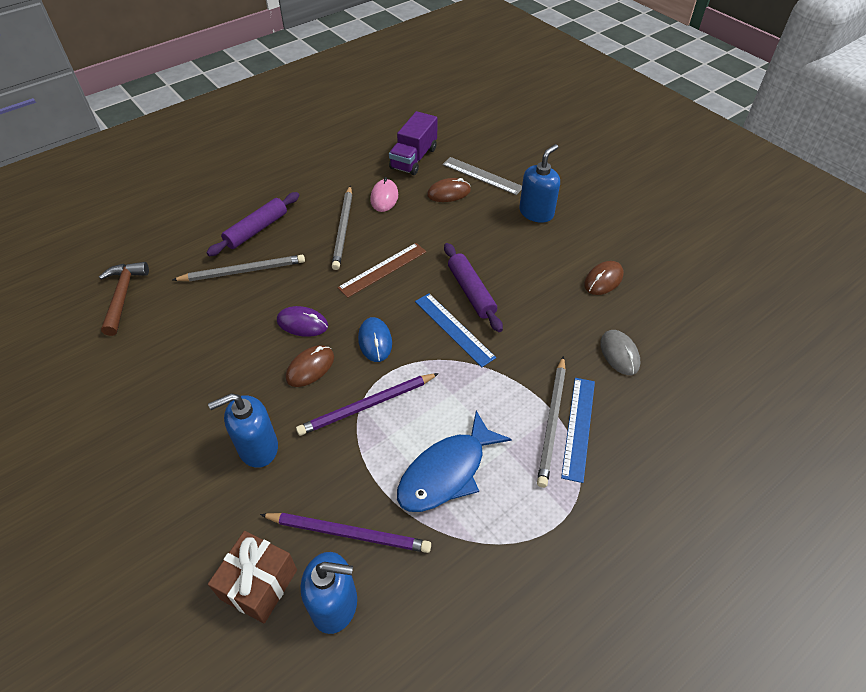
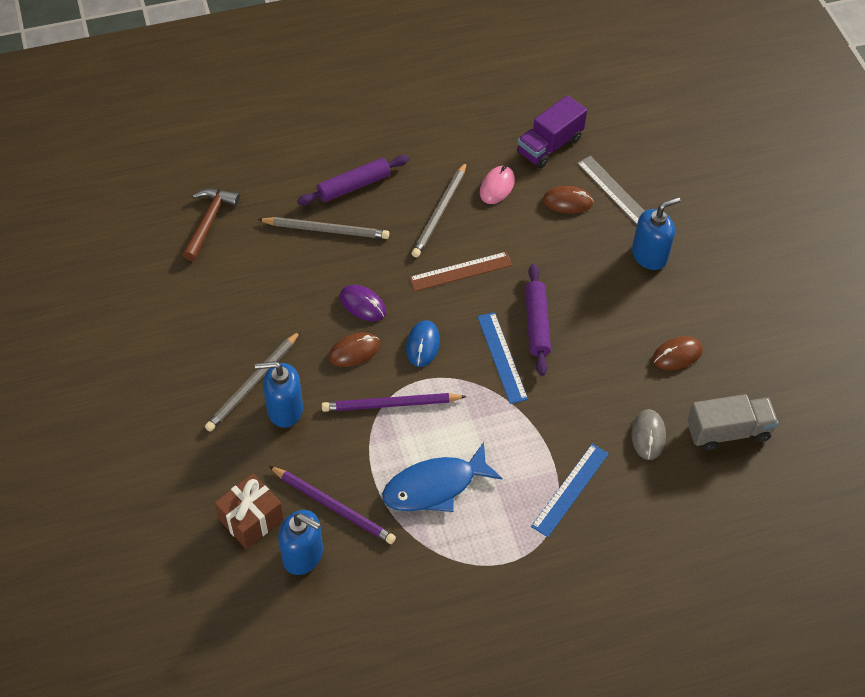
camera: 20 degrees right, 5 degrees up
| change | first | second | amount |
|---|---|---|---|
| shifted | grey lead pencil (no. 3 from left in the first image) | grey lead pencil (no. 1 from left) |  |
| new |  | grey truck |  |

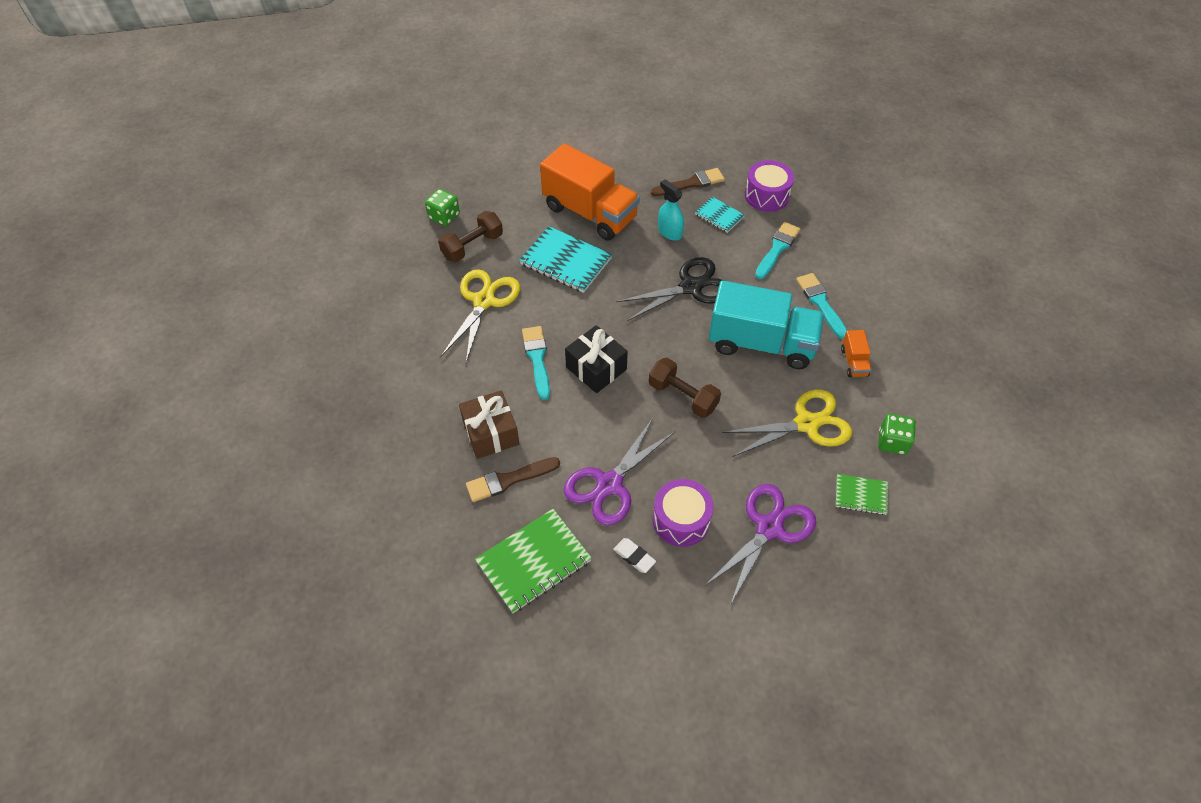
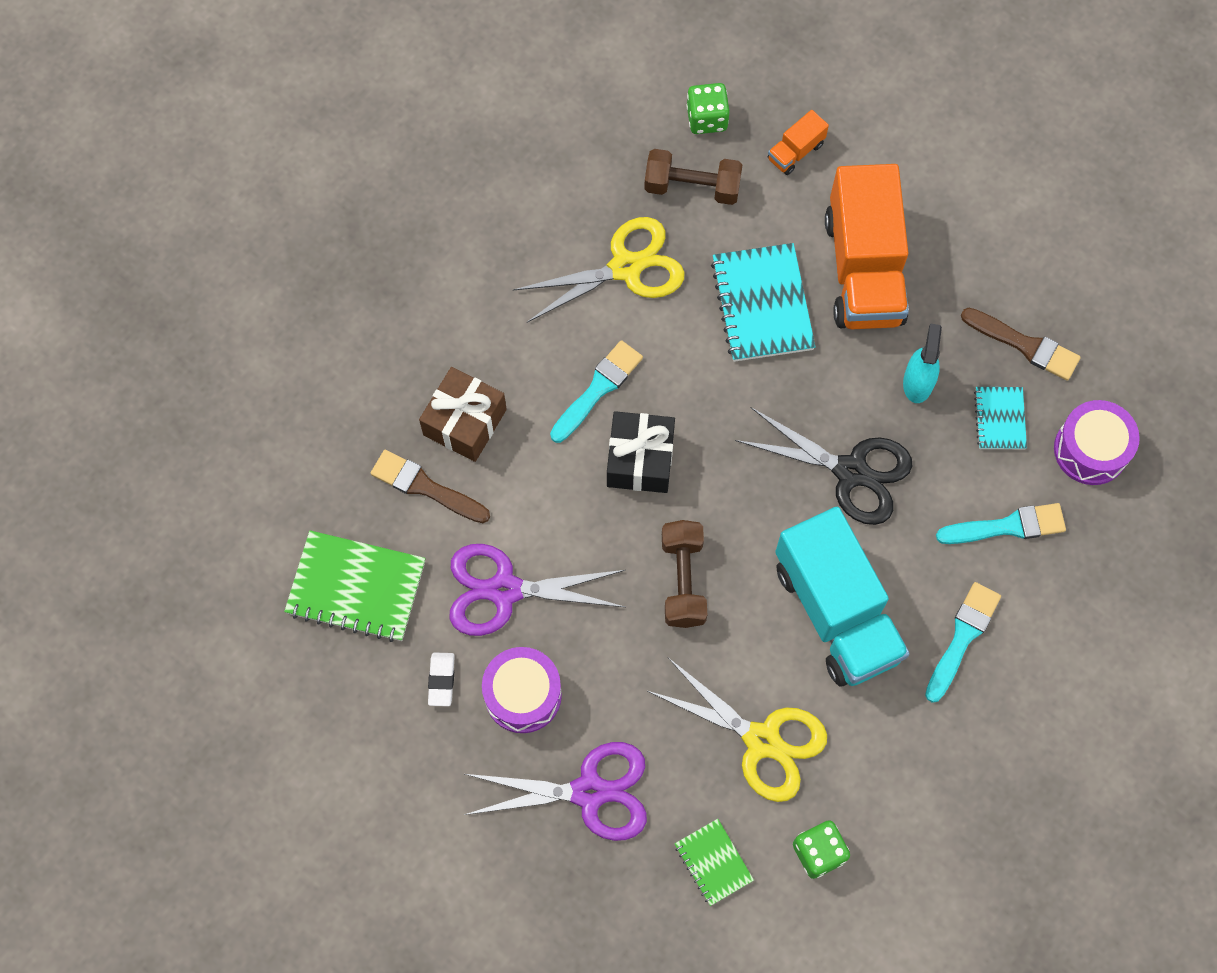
camera: 50 degrees right, 15 degrees up
| change | first | second | amount |
|---|---|---|---|
| shifted | bright orange truck (no. 2 from left in the first image) | bright orange truck (no. 1 from left) |  |

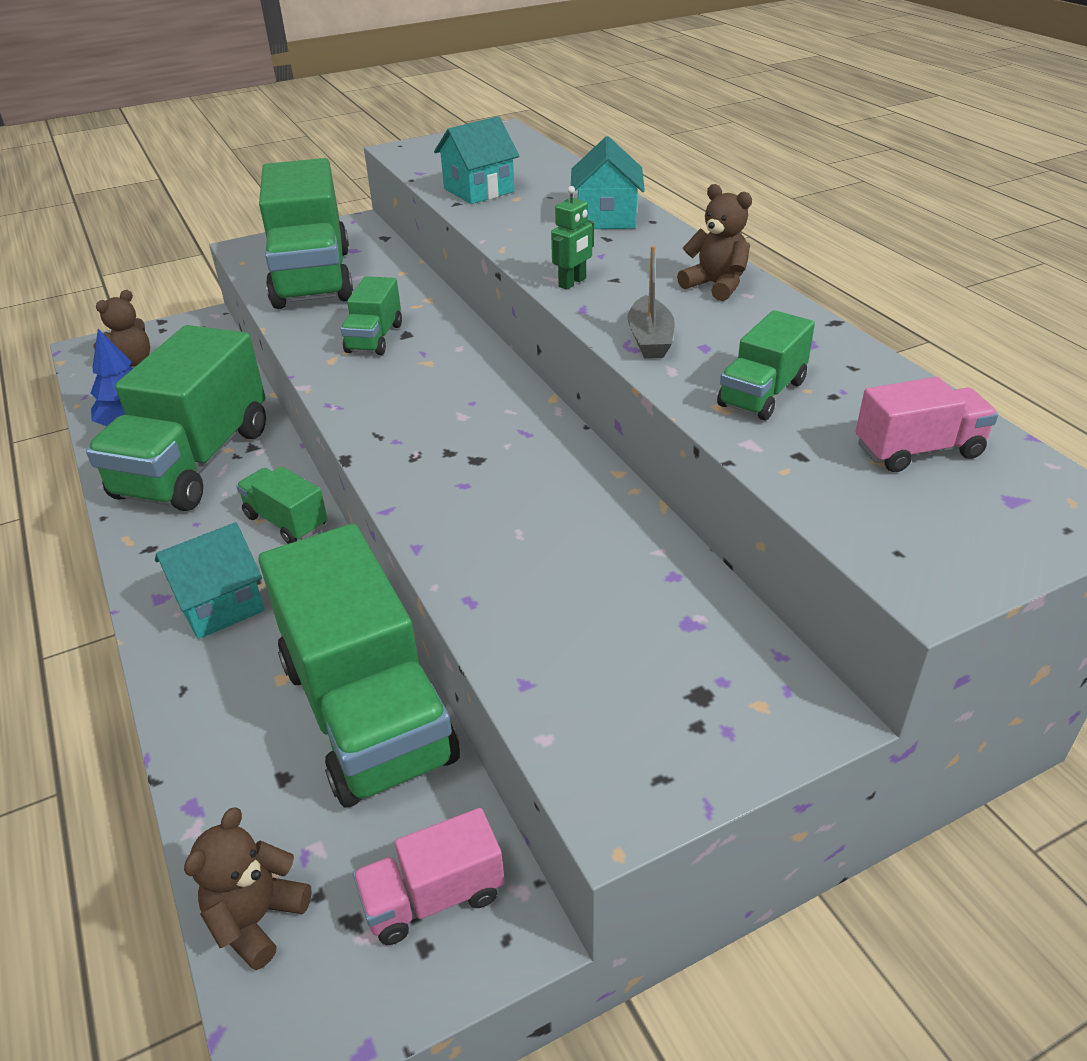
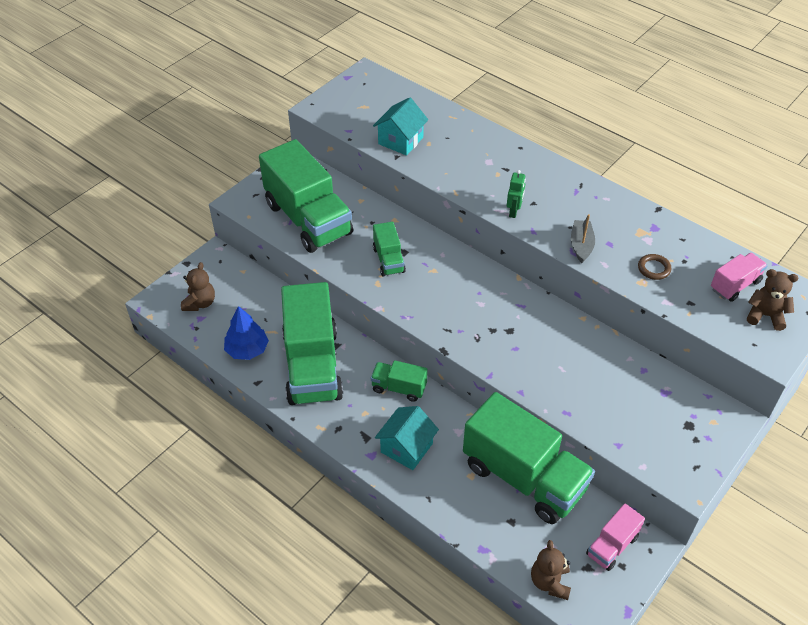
camera: 25 degrees left, 10 degrees up
| change | first | second | amount |
|---|---|---|---|
| gone | aqua cottage (no. 3 from left) |  |  |
| rotated | grey sailboat |  | 150 degrees counterclockwise |
| shifted | brown stuffed bear (no. 3 from left) |  |  |
| swapped | emerald truck (no. 6 from left) | brown ring |  |

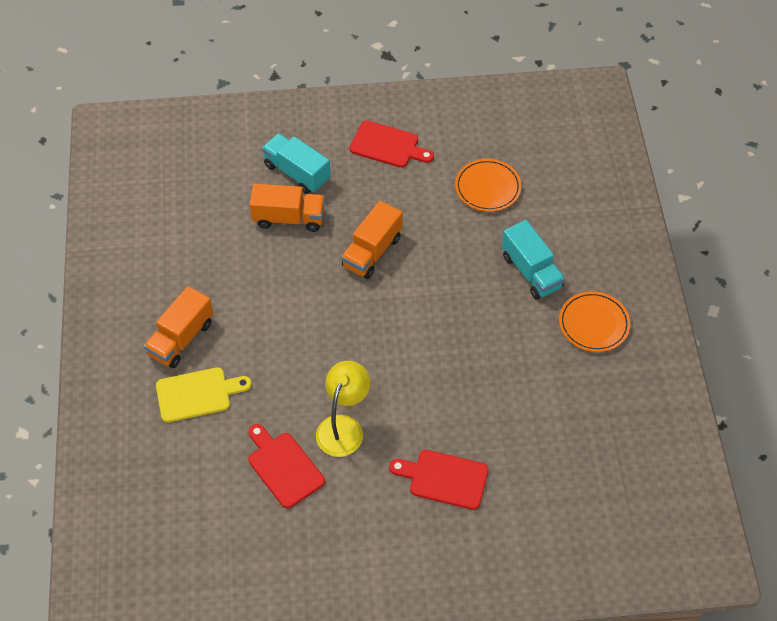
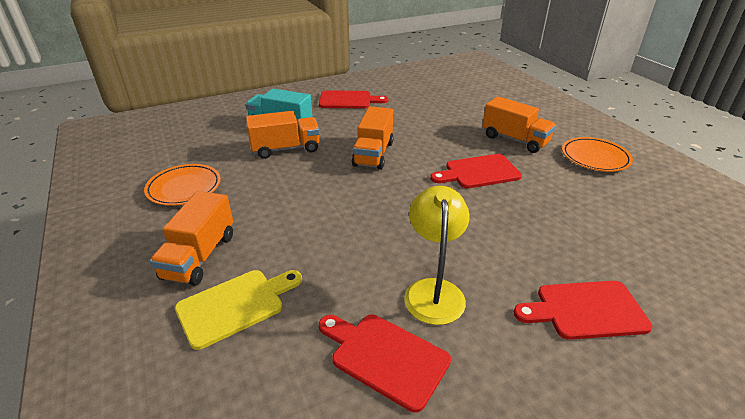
camera: 20 degrees left, 20 degrees down
| change | first | second | amount |
|---|---|---|---|
| shifted | bright orange flat dish (no. 1 from left) |  |  |
| repainted | aqua truck (no. 2 from left) | bright orange truck (no. 4 from left) |  |
| new |  | red chopping board (no. 3 from left) |  |

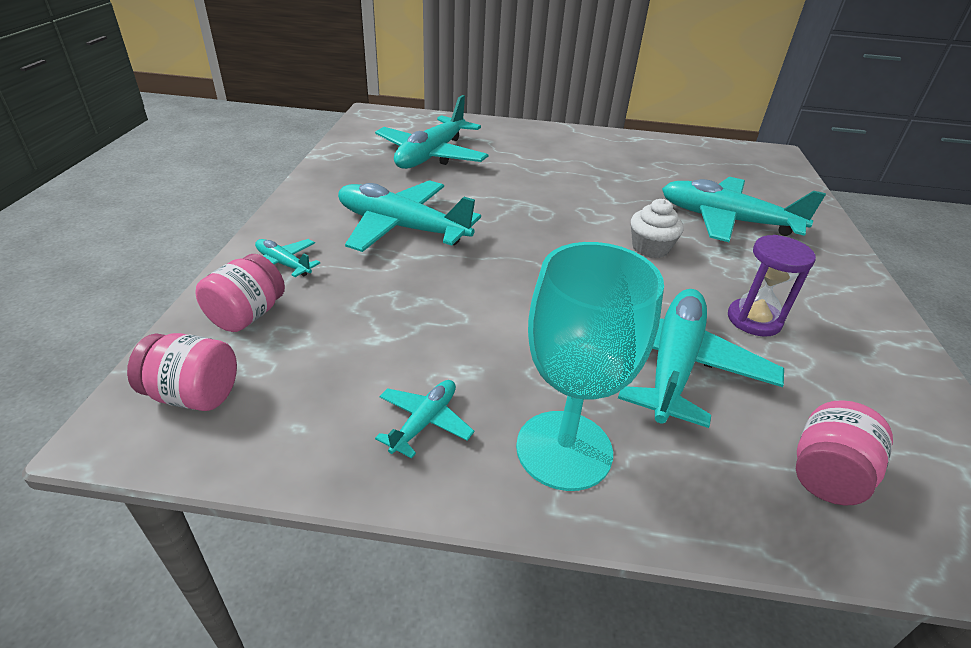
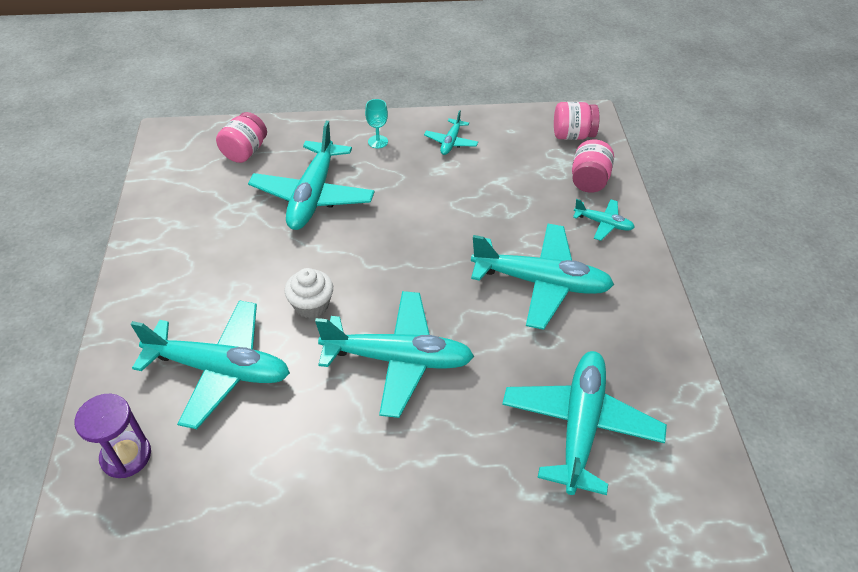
camera: 170 degrees right, 10 degrees up
| change | first | second | amount |
|---|---|---|---|
| scaled | aqua goblet |  | x0.41 |
| shifted | violet hourglass |  |  |
| new |  | aqua toy plane (no. 3 from left) |  |

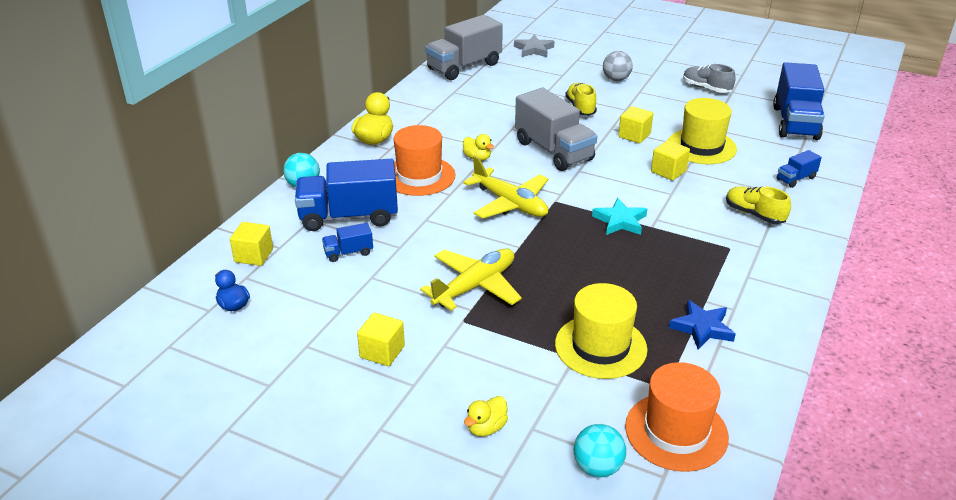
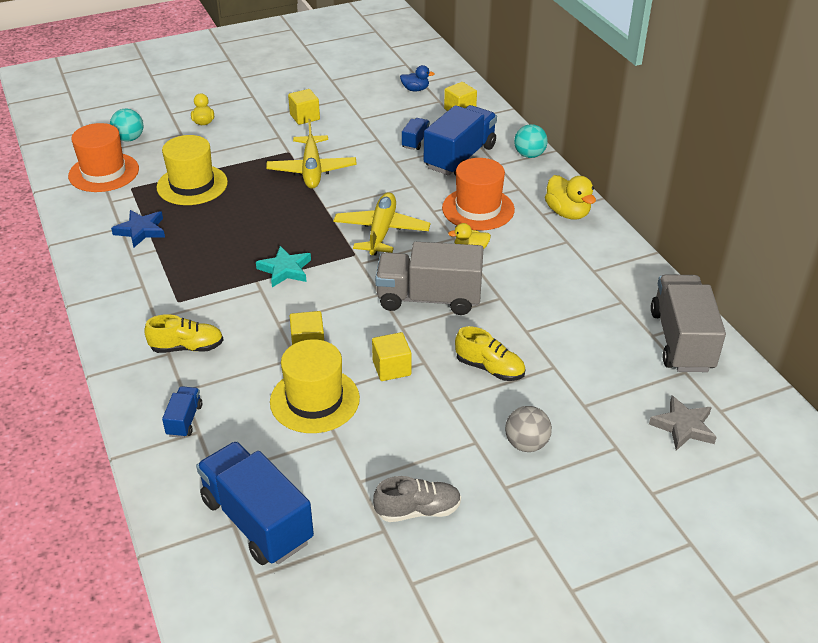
camera: 130 degrees right, 5 degrees up
| change | first | second | amount |
|---|---|---|---|
| rotated | bright yellow toy plane (no. 2 from left) |  | 105 degrees clockwise |

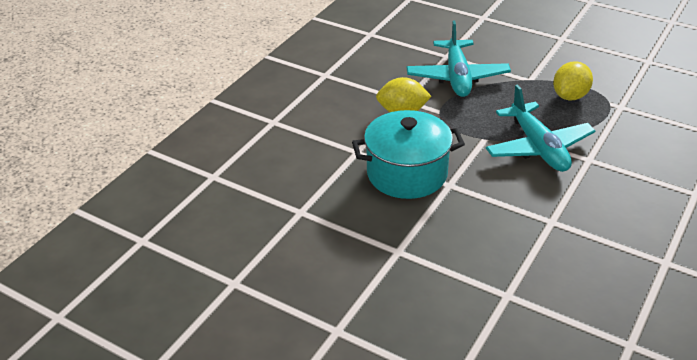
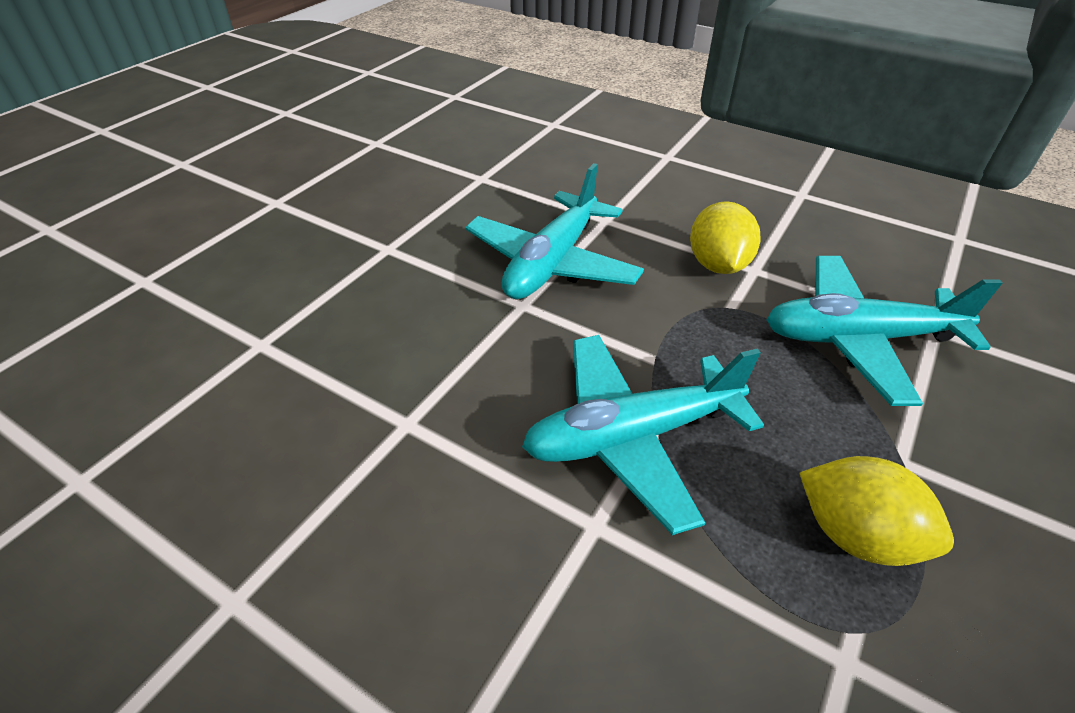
camera: 90 degrees right, 5 degrees up
| change | first | second | amount |
|---|---|---|---|
| swapped | aqua pot | aqua toy plane (no. 1 from left) |  |

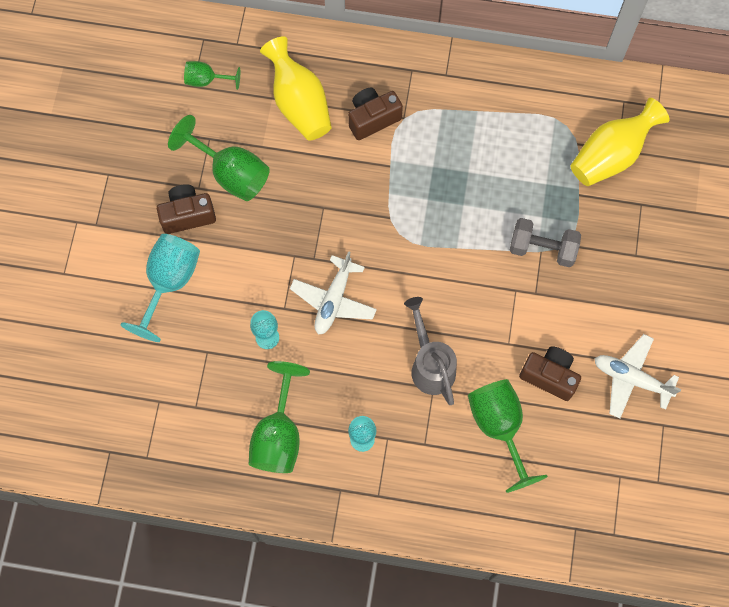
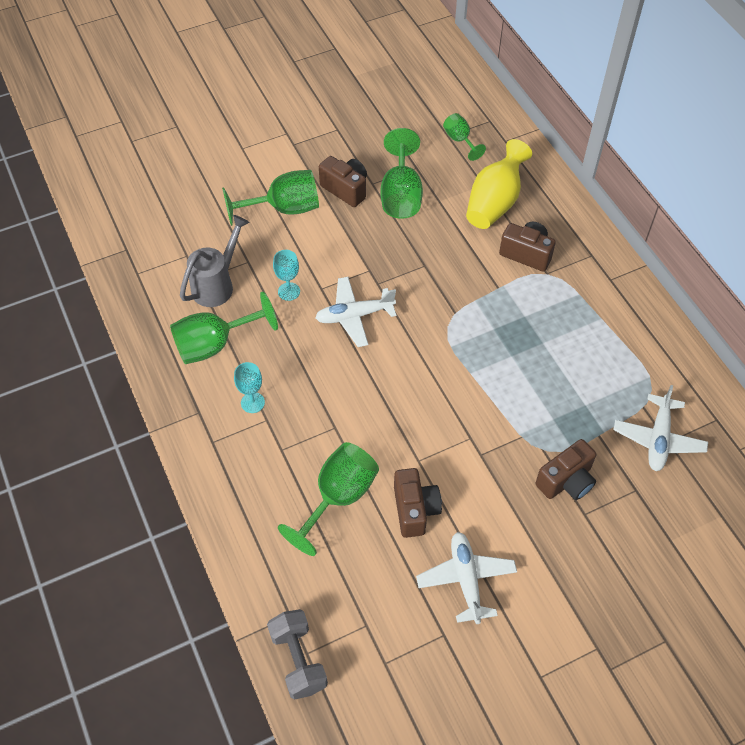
camera: 55 degrees right, 15 degrees down
| change | first | second | amount |
|---|---|---|---|
| repainted | aqua goblet (no. 1 from left) | emerald goblet (no. 2 from left) |  |
| shifted | grey watering pot |  |  |
| shifted | grey hand weight |  |  |
| swapped | bright yellow flower vase (no. 2 from left) | snow-white toy plane (no. 3 from left) |  |
| new |  | brown camera (no. 4 from left) |  |

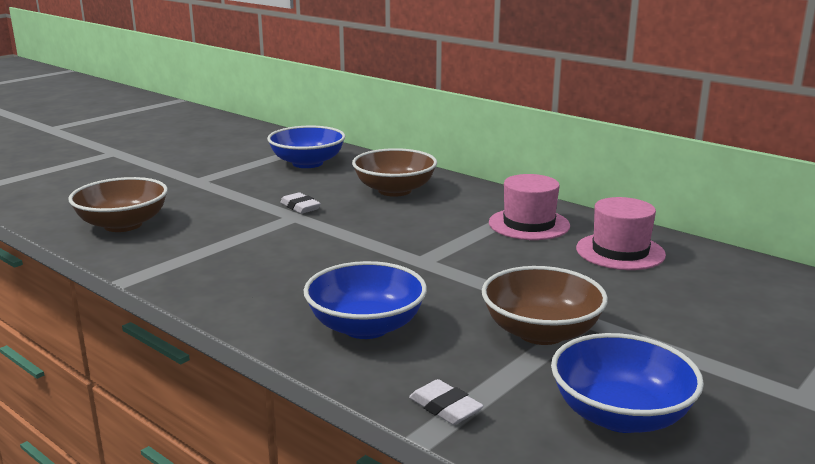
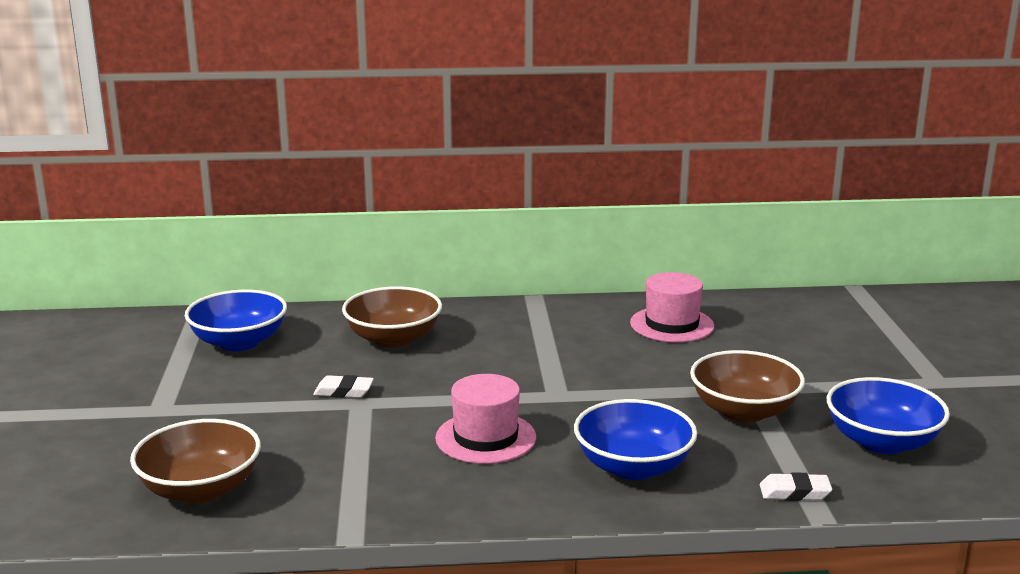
camera: 45 degrees left, 0 degrees up
| change | first | second | amount |
|---|---|---|---|
| shifted | pink top hat (no. 1 from left) |  |  |

